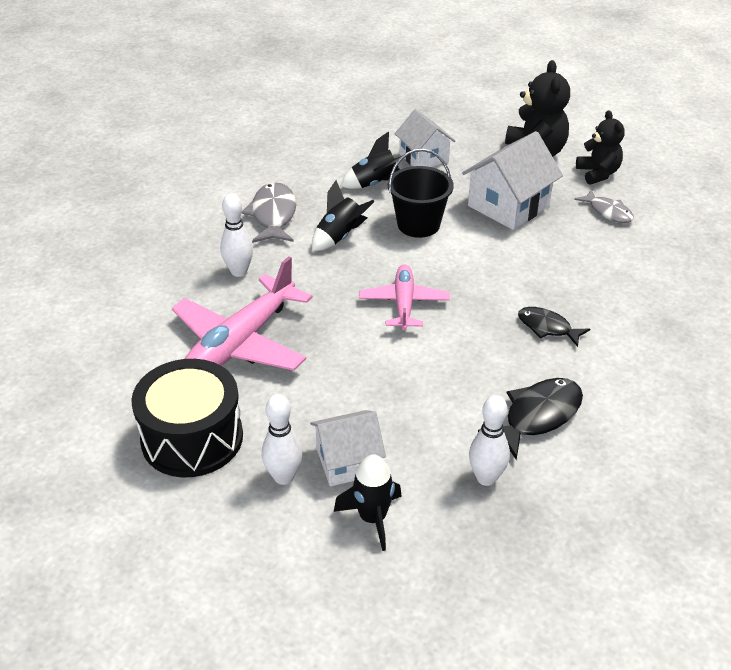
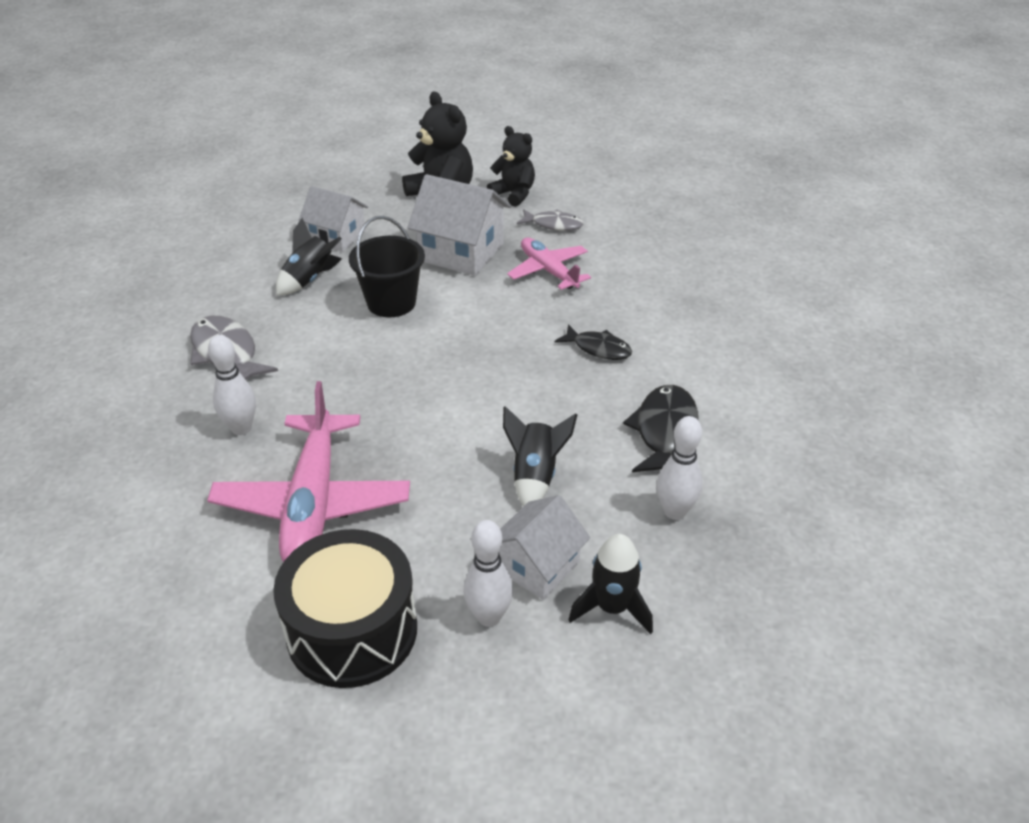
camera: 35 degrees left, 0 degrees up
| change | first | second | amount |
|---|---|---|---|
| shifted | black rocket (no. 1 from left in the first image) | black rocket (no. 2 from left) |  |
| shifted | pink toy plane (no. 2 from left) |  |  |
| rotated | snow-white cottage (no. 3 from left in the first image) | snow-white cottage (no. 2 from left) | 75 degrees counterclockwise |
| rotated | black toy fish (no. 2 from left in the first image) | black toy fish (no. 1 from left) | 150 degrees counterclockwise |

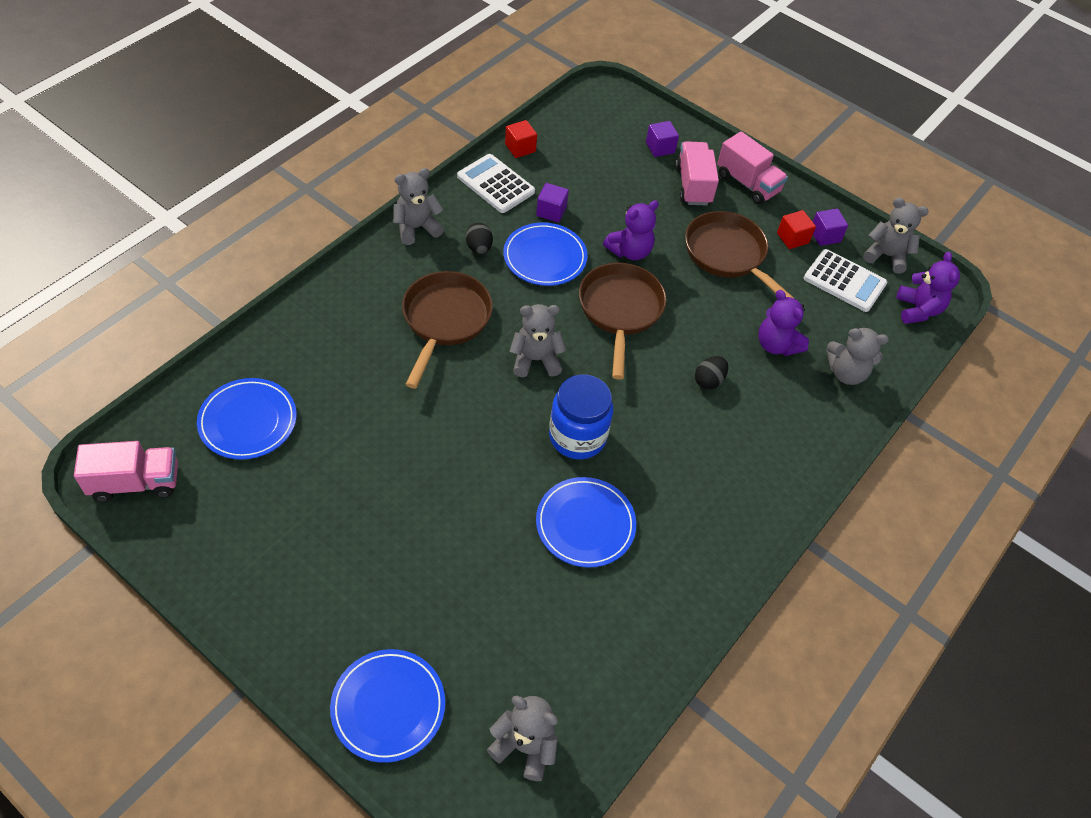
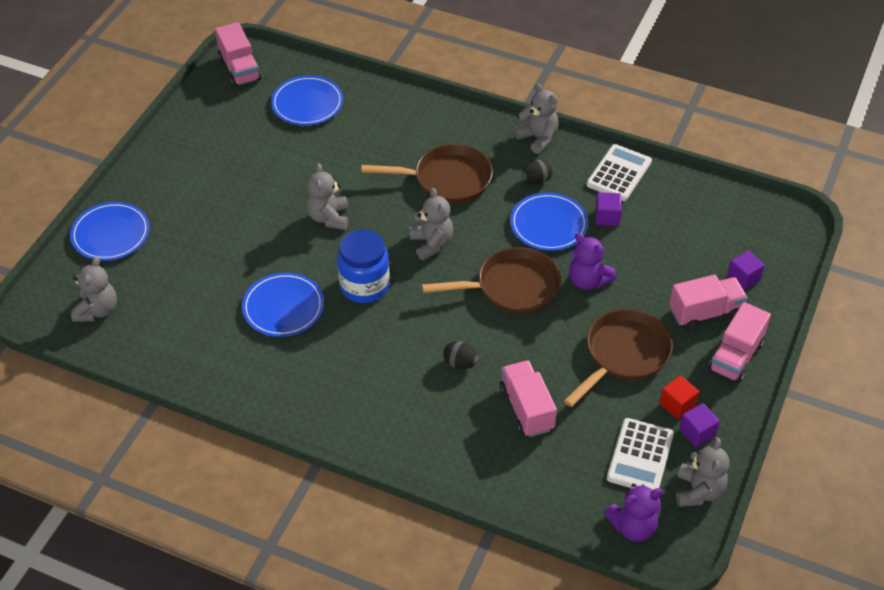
camera: 80 degrees right, 5 degrees down
| change | first | second | amount |
|---|---|---|---|
| gone | red solid cube (no. 1 from left) |  |  |
| swapped | violet stuffed bear (no. 2 from left) | pink truck (no. 2 from left) |  |
| shifted | grey stuffed bear (no. 4 from left in the first image) | grey stuffed bear (no. 2 from left) |  |

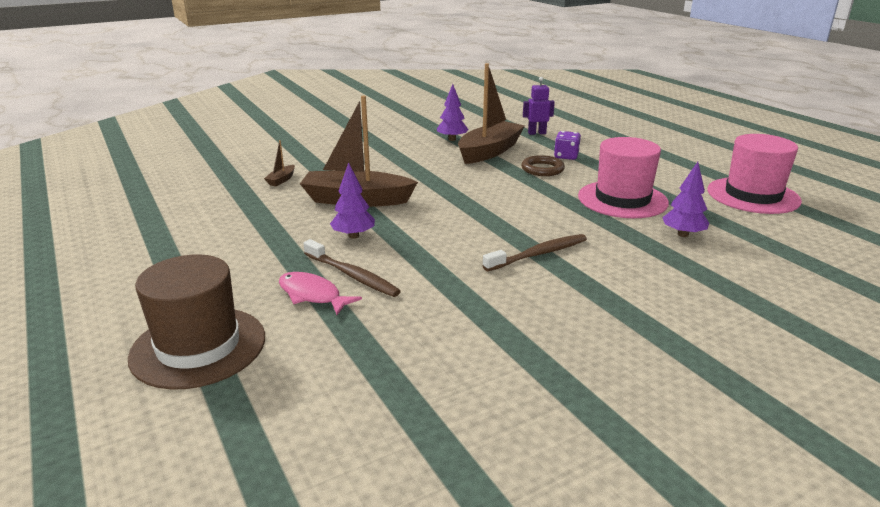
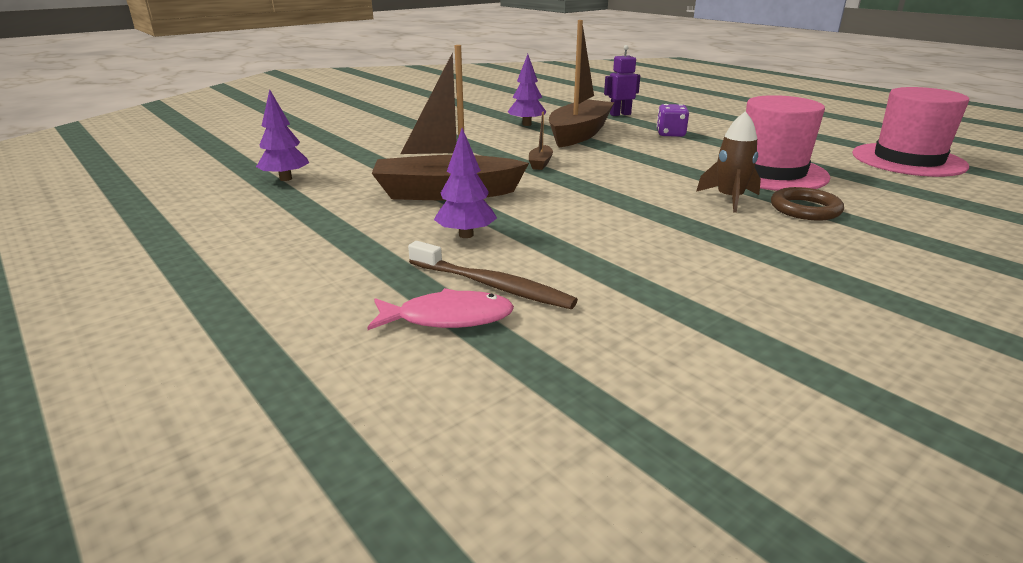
camera: 10 degrees left, 0 degrees up
| change | first | second | amount |
|---|---|---|---|
| gone | brown top hat |  |  |
| shifted | brown sailboat (no. 1 from left in the first image) | brown sailboat (no. 2 from left) |  |
| rotated | pink toy fish |  | 150 degrees clockwise |
| gone | brown tooth brush (no. 2 from left) |  |  |
| shifted | brown ring |  |  |
| shifted | violet tree (no. 3 from left in the first image) | violet tree (no. 1 from left) |  |
| new |  | brown rocket |  |

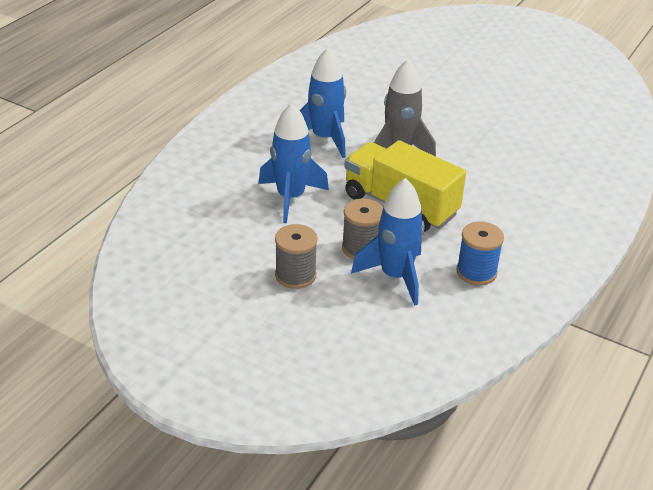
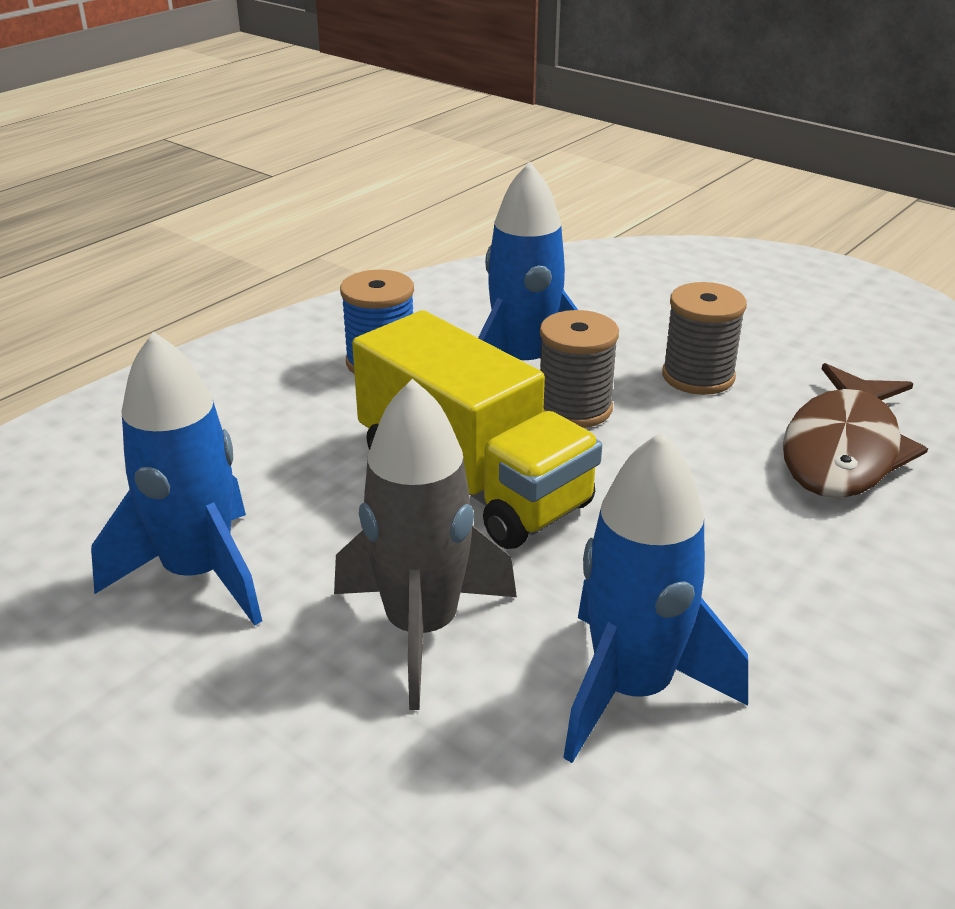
camera: 170 degrees left, 5 degrees down
| change | first | second | amount |
|---|---|---|---|
| shifted | blue rocket (no. 1 from left) |  |  |
| new |  | brown toy fish |  |

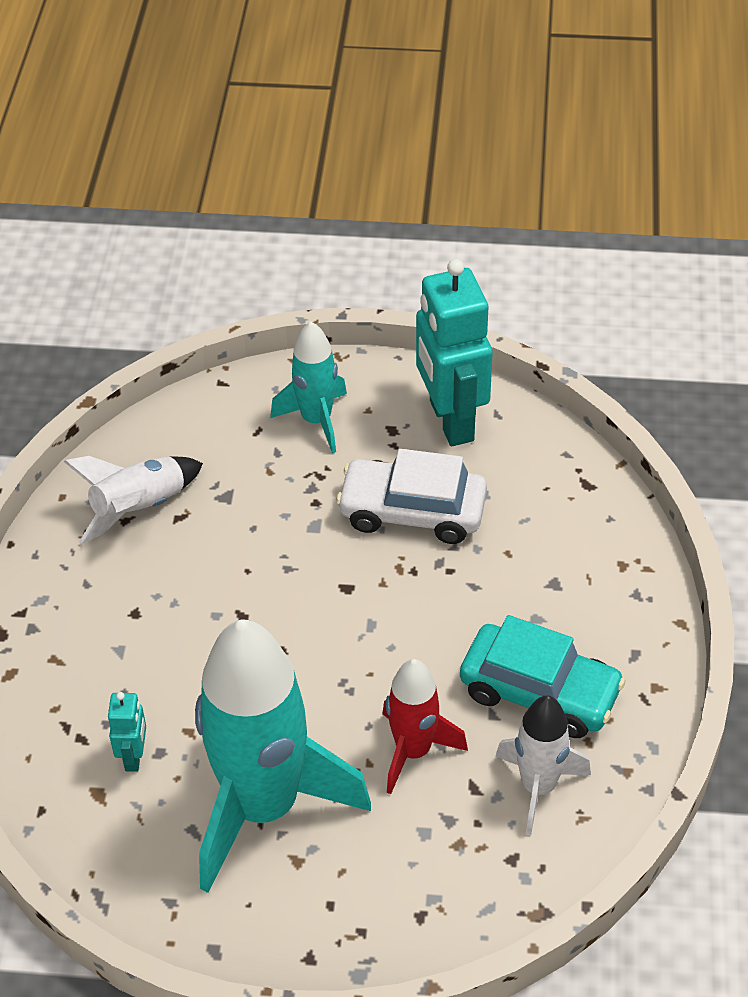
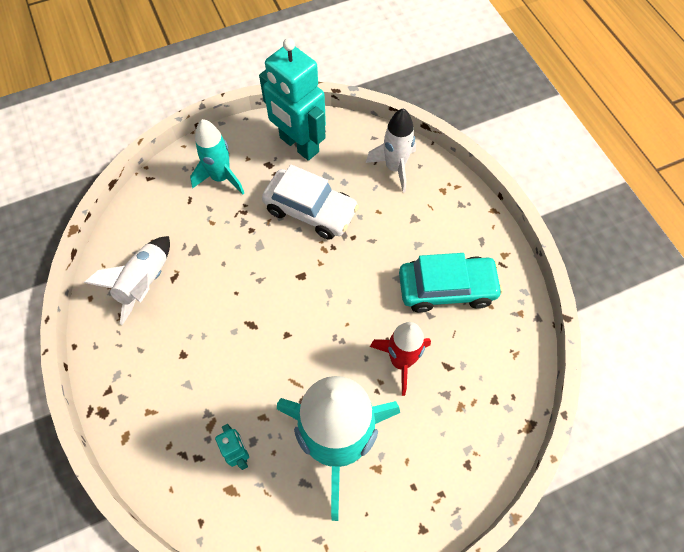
camera: 30 degrees left, 15 degrees up
| change | first | second | amount |
|---|---|---|---|
| rotated | snow-white automobile |  | 135 degrees counterclockwise |
| shifted | snow-white rocket (no. 2 from left) |  |  |

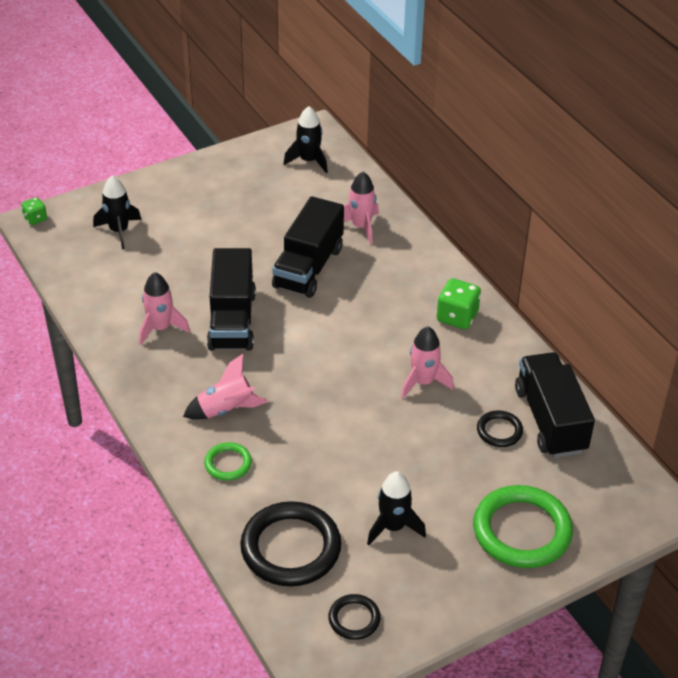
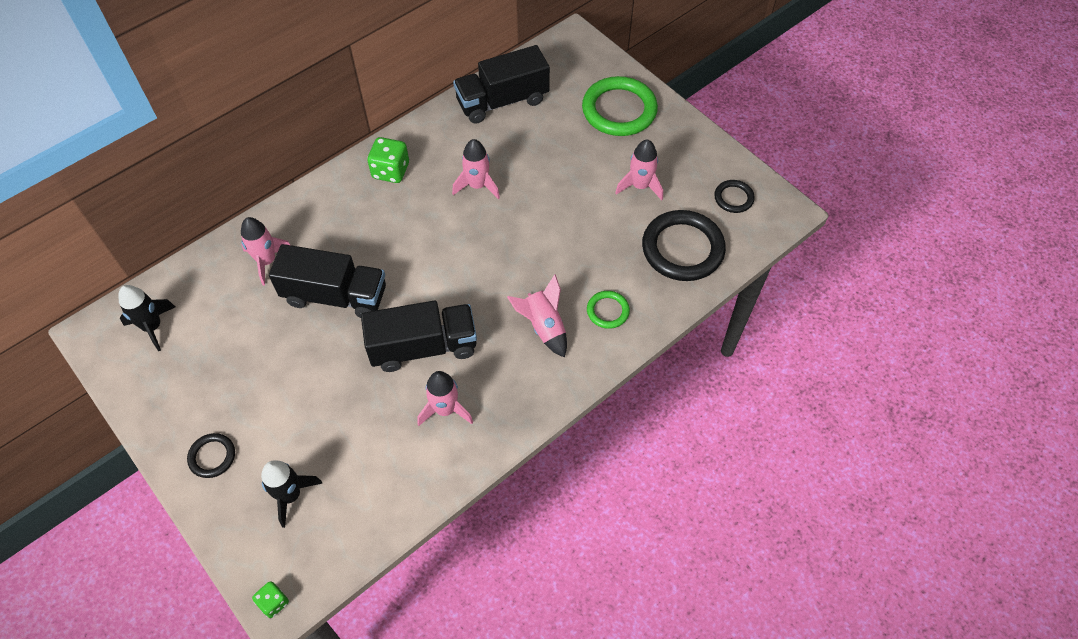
camera: 100 degrees left, 15 degrees up
| change | first | second | amount |
|---|---|---|---|
| repainted | black rocket (no. 3 from left) | pink rocket (no. 5 from left) |  |
| shifted | black ring (no. 3 from left in the first image) | black ring (no. 1 from left) |  |

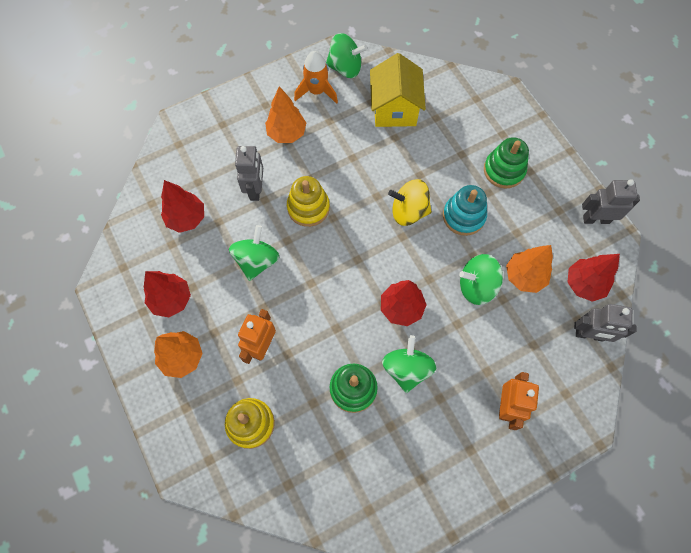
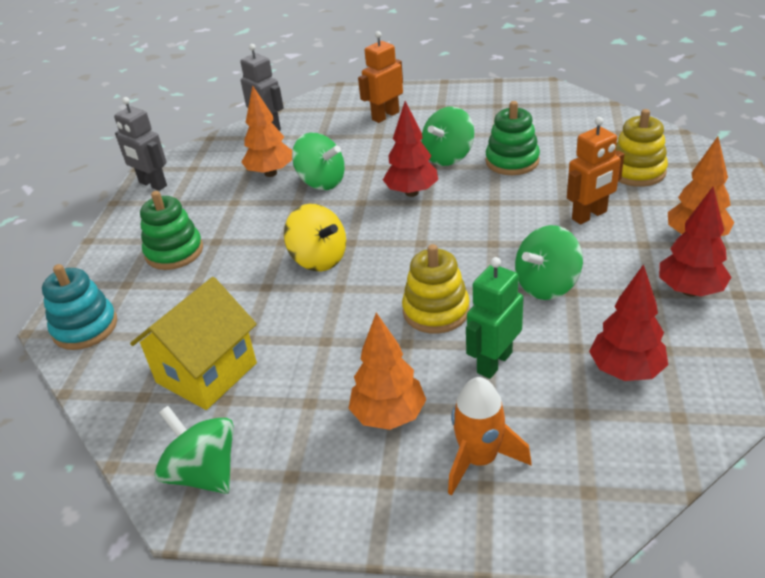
camera: 140 degrees left, 30 degrees down
| change | first | second | amount |
|---|---|---|---|
| repainted | grey robot figure (no. 1 from left) | emerald robot figure |  |
| shifted | bright orange rocket |  |  |
| shifted | aqua stacking toy |  |  |
| gone | red tree (no. 4 from left) |  |  |

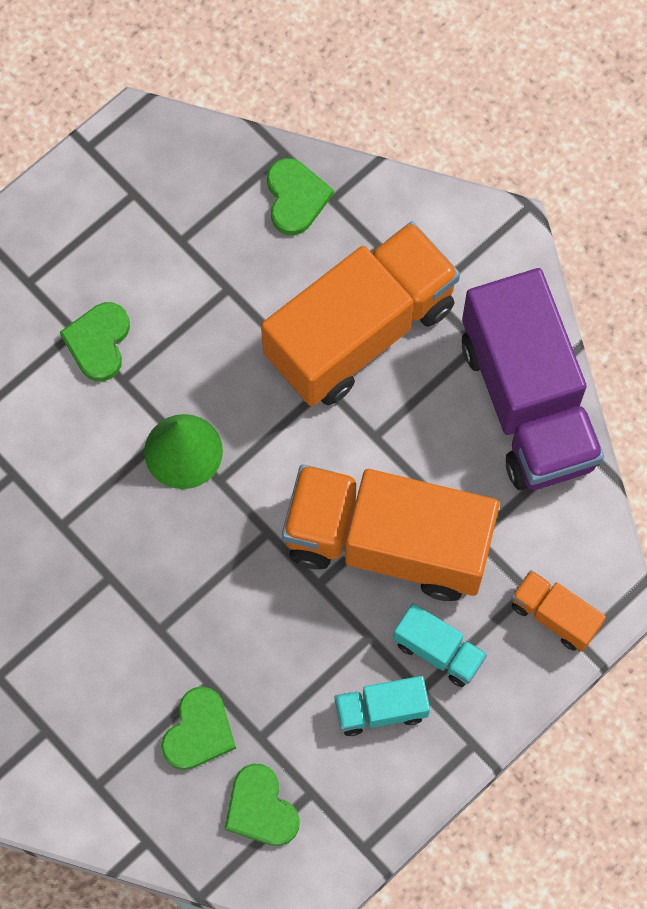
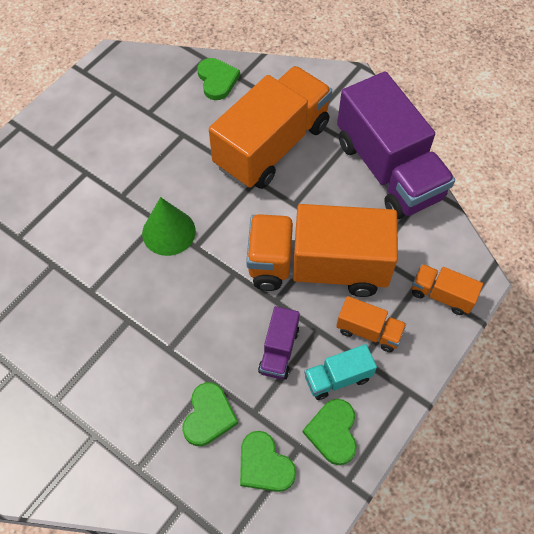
camera: 10 degrees left, 10 degrees down
| change | first | second | amount |
|---|---|---|---|
| shifted | emerald love heart (no. 1 from left in the first image) | emerald love heart (no. 4 from left) |  |
| repainted | aqua truck (no. 2 from left) | bright orange truck (no. 3 from left) |  |
| new |  | violet truck (no. 1 from left) |  |

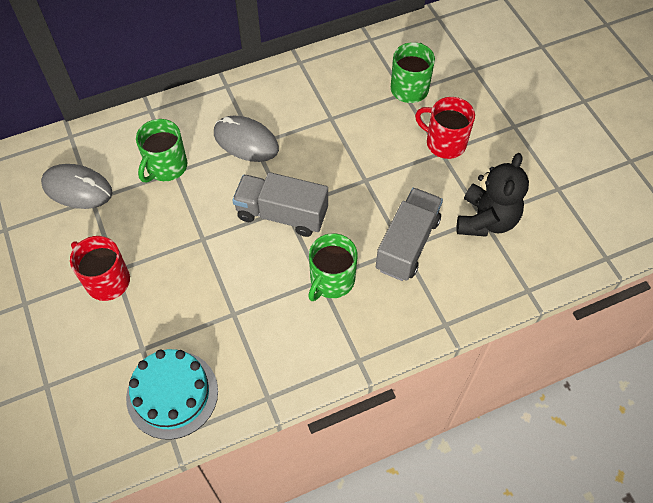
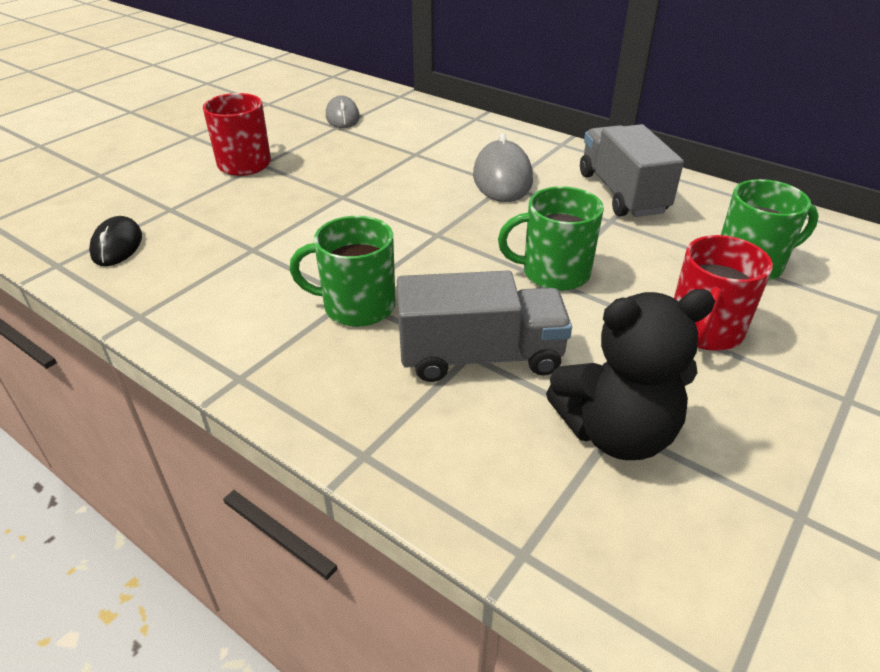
camera: 60 degrees right, 20 degrees down
| change | first | second | amount |
|---|---|---|---|
| scaled | grey computer mouse (no. 1 from left) |  | x0.66 |
| swapped | aqua gateau | black computer mouse |  |
| shifted | emerald mug (no. 1 from left in the first image) | emerald mug (no. 2 from left) |  |
| shifted | grey truck (no. 1 from left in the first image) | grey truck (no. 2 from left) |  |
| rotated | red mug (no. 2 from left) |  | 150 degrees counterclockwise |

